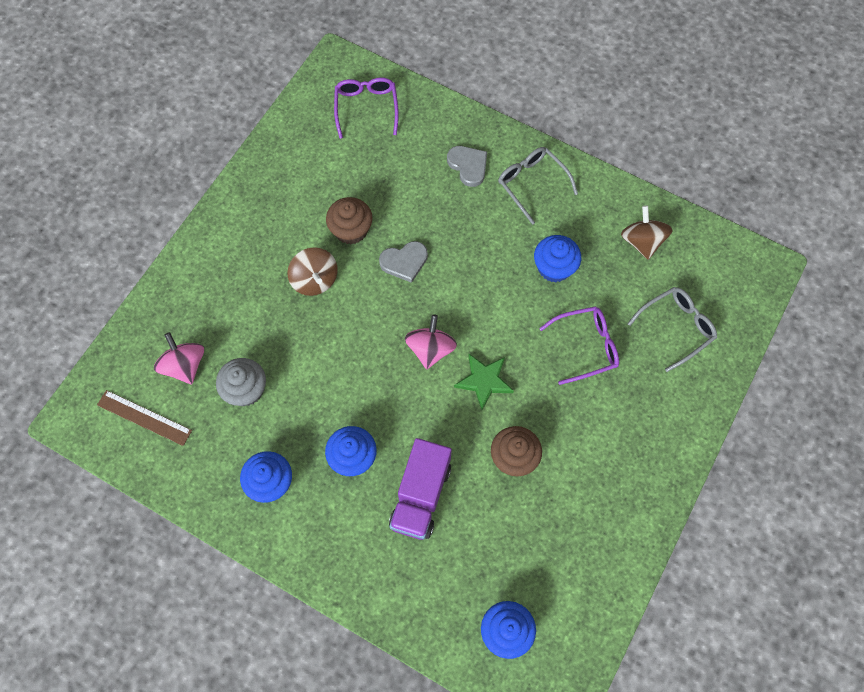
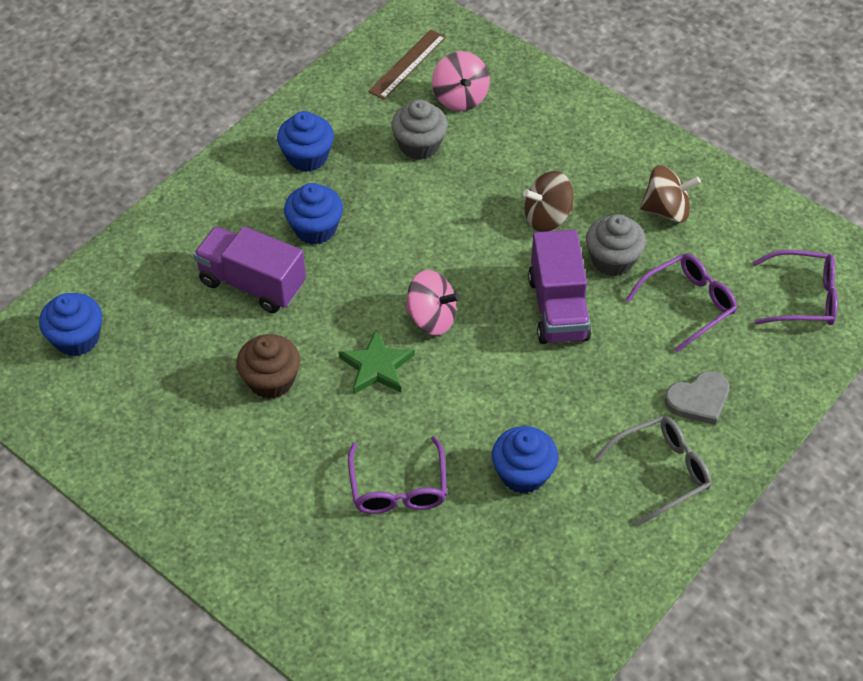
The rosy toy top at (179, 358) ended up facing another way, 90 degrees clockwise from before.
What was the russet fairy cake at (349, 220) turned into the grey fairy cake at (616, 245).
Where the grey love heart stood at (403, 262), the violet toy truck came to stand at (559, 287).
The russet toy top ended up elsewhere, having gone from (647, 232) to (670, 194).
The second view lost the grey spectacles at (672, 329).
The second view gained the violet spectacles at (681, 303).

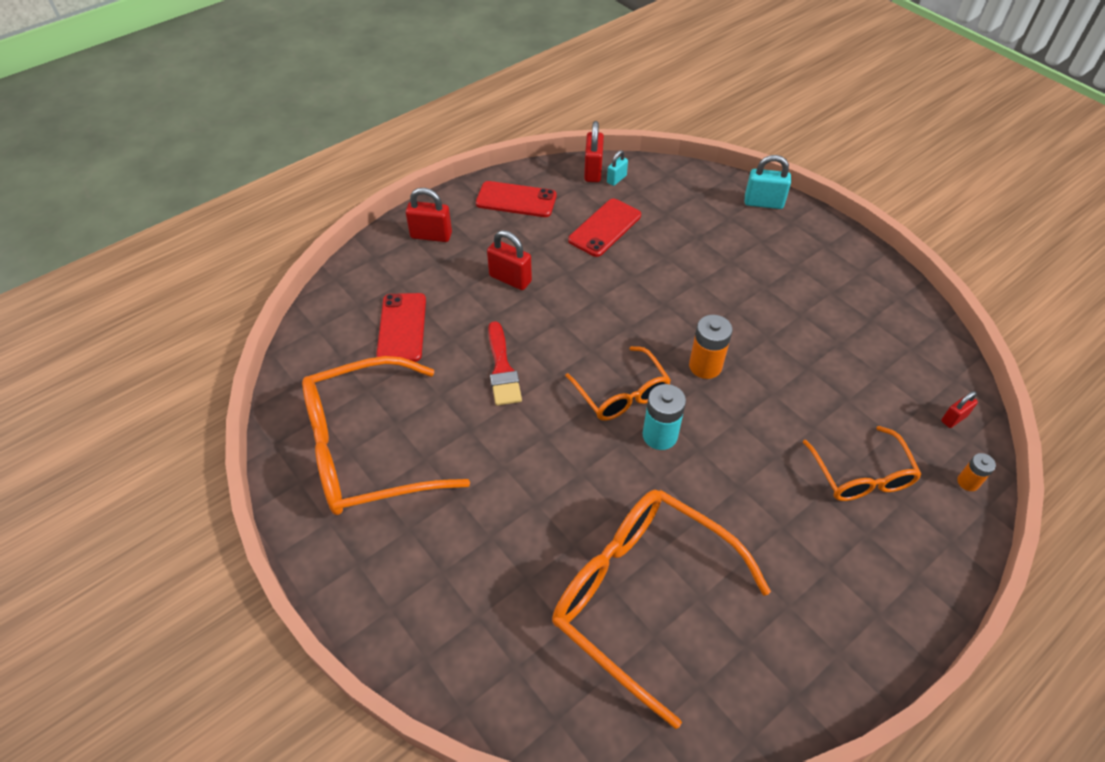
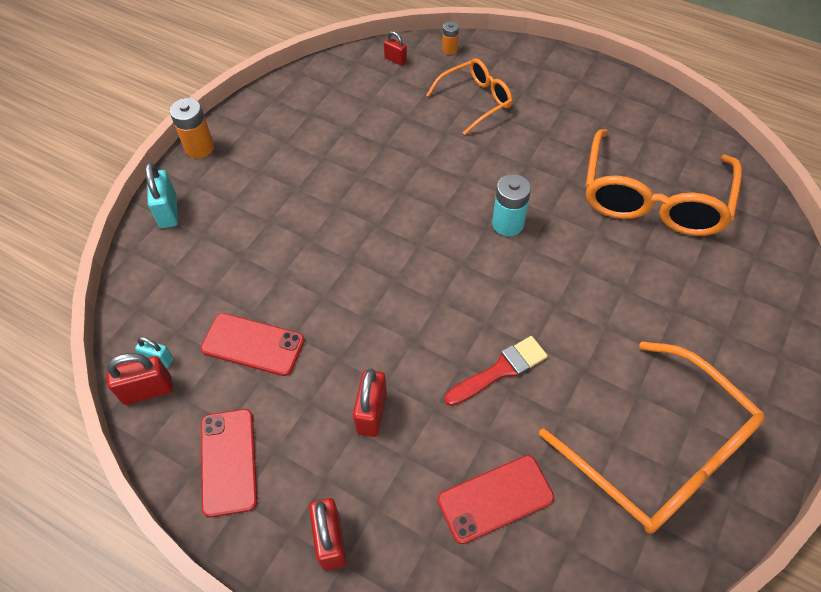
The second view lost the bright orange spectacles at (618, 383).
The bright orange battery ended up elsewhere, having gone from (710, 347) to (192, 128).

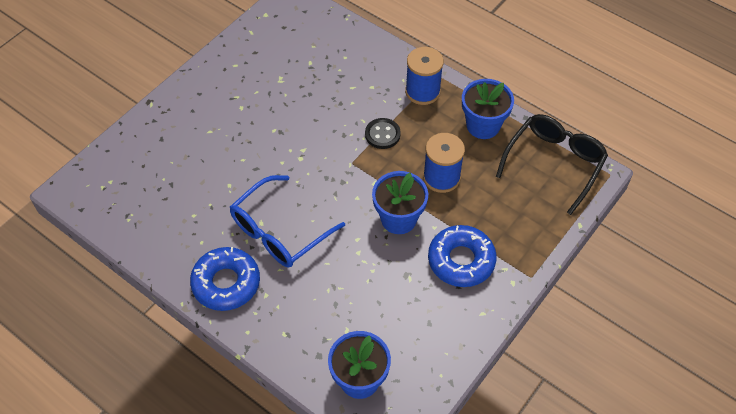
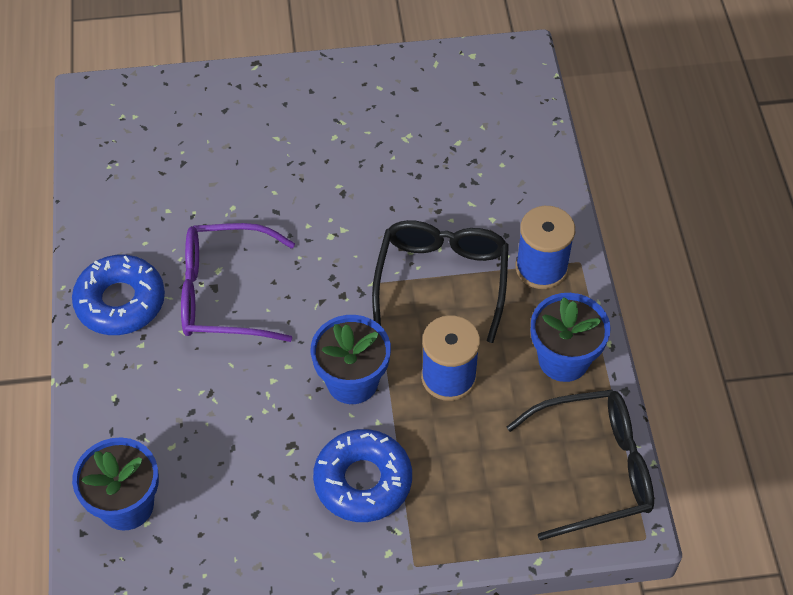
What was the royal blue spectacles at (287, 221) turned into the violet spectacles at (238, 282).
Where the jet-black sewing button stood at (383, 133), the jet-black spectacles came to stand at (440, 281).

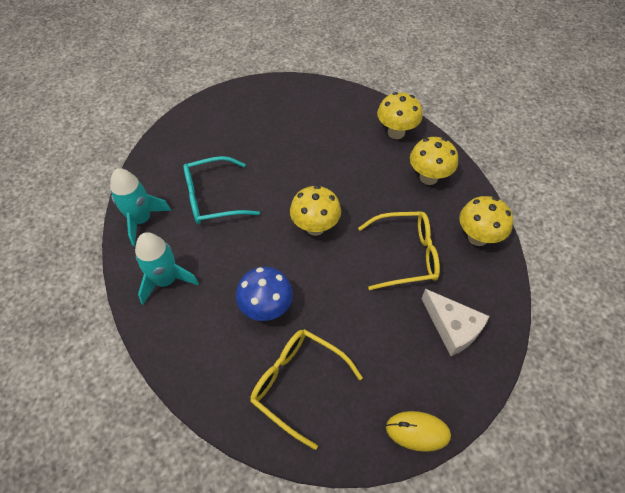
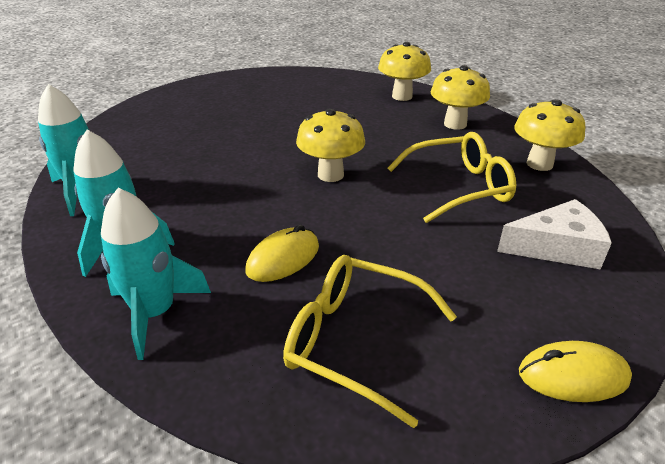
The second view lost the turquoise spectacles at (221, 190).
Where the royal blue fungus stood at (264, 294), the golden mouse came to stand at (282, 253).
The pure white piece of cheese at (455, 322) ended up facing another way, 45 degrees counterclockwise from before.
The second view gained the turquoise rocket at (156, 274).

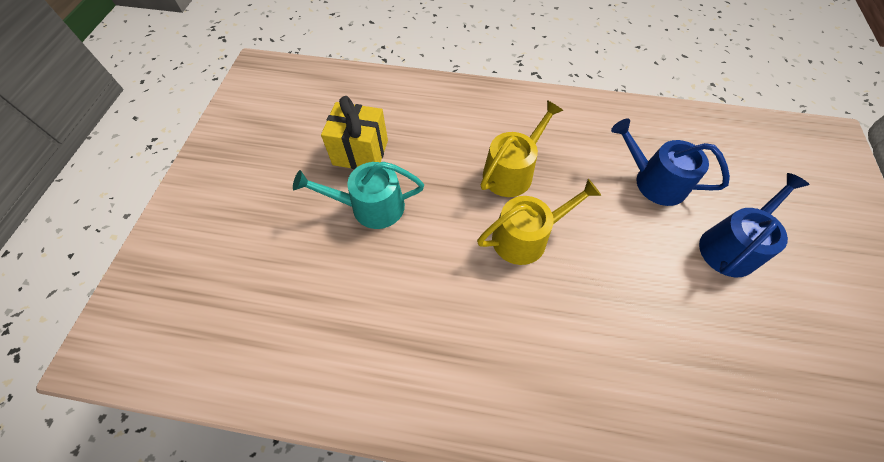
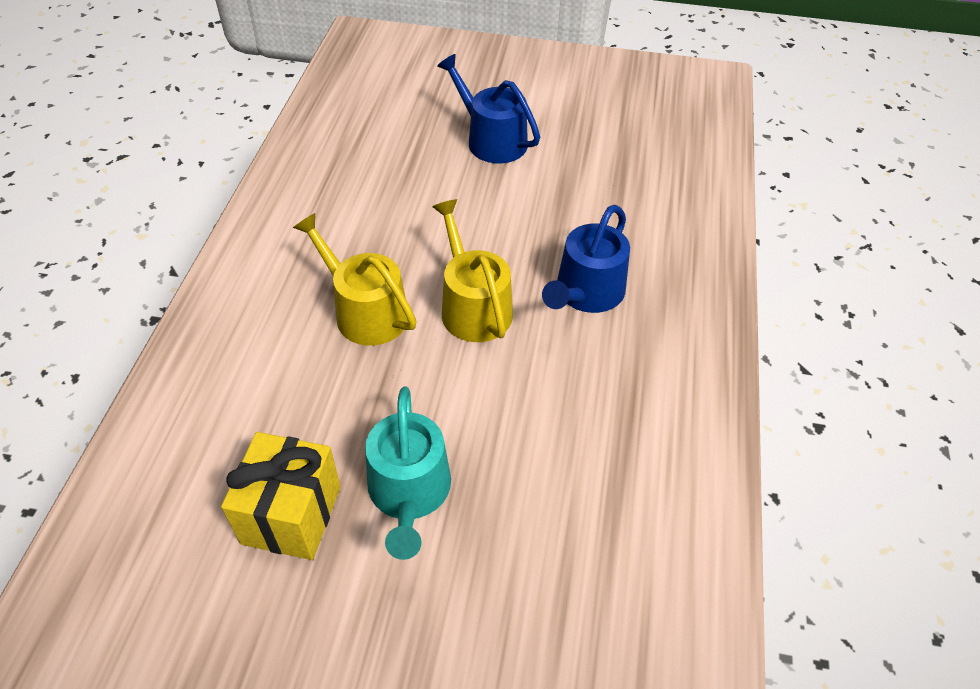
The royal blue watering can ended up elsewhere, having gone from (670, 162) to (586, 259).

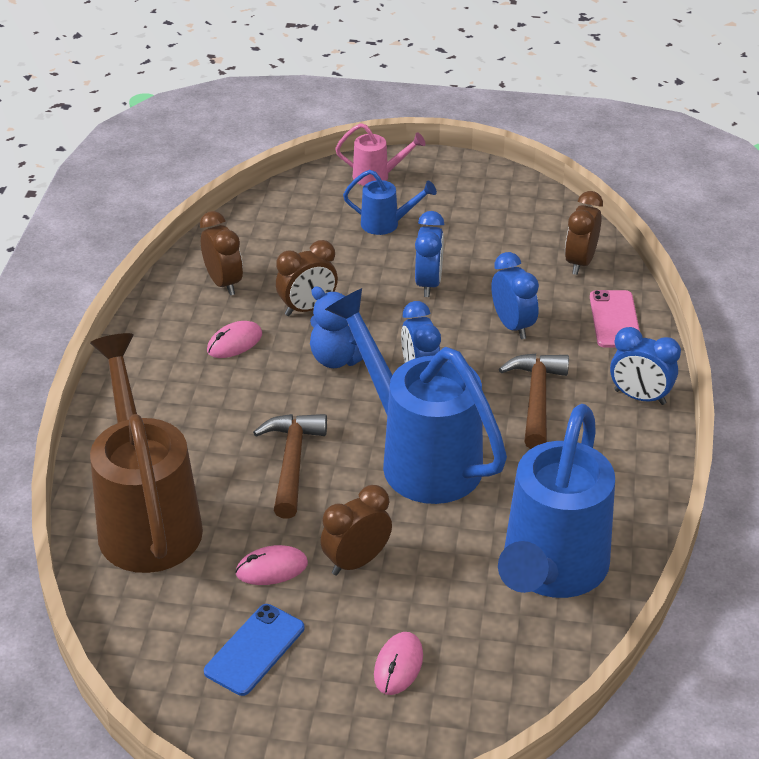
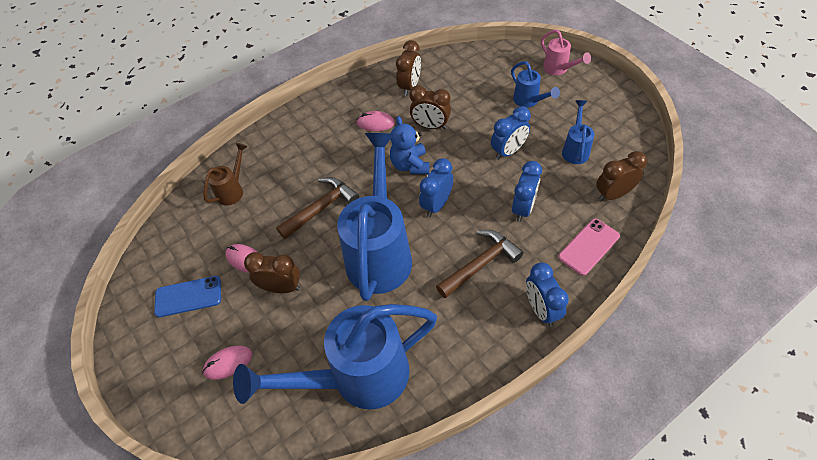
The size of the russet watering can at (146, 453) changed by a factor of 0.45.
The second view gained the royal blue watering can at (578, 132).

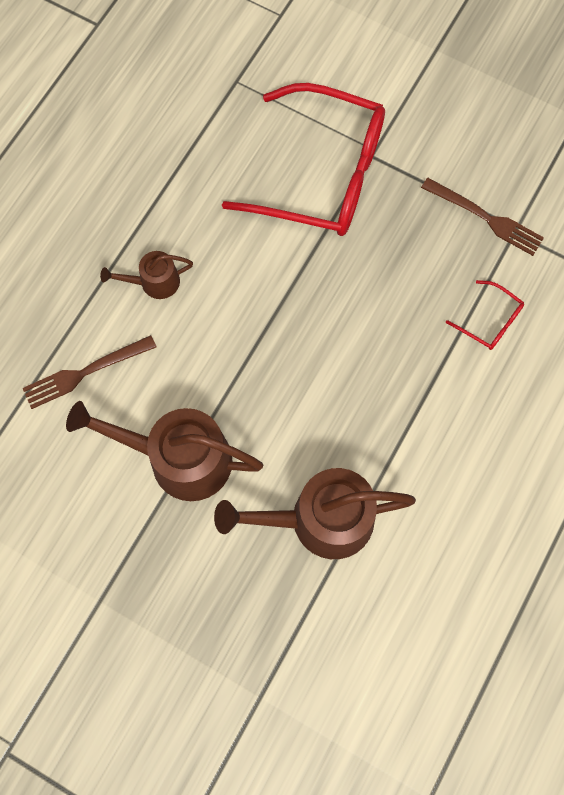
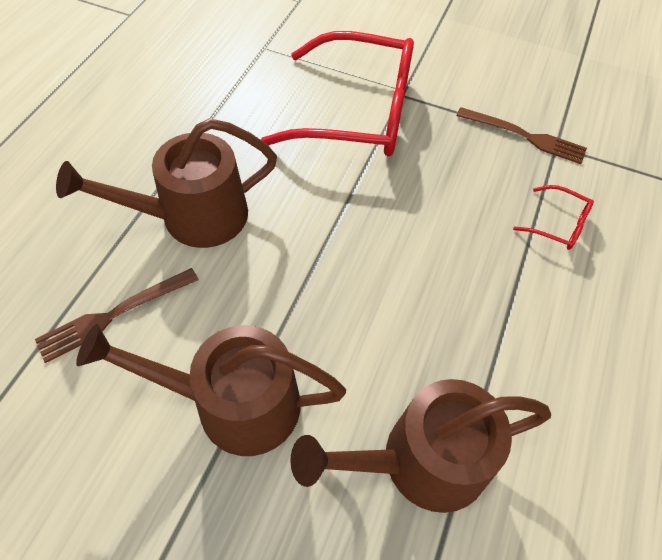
The size of the russet watering can at (146, 275) changed by a factor of 1.97.

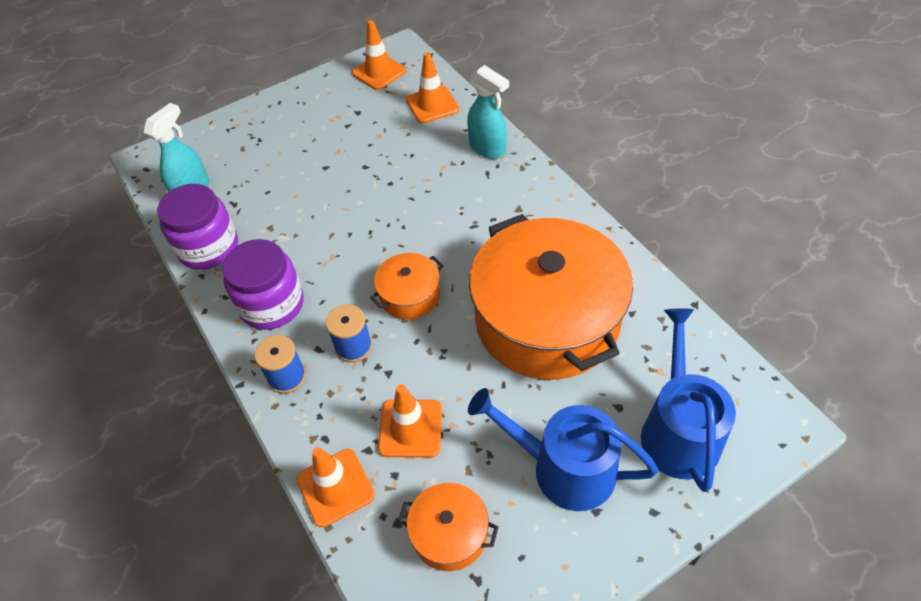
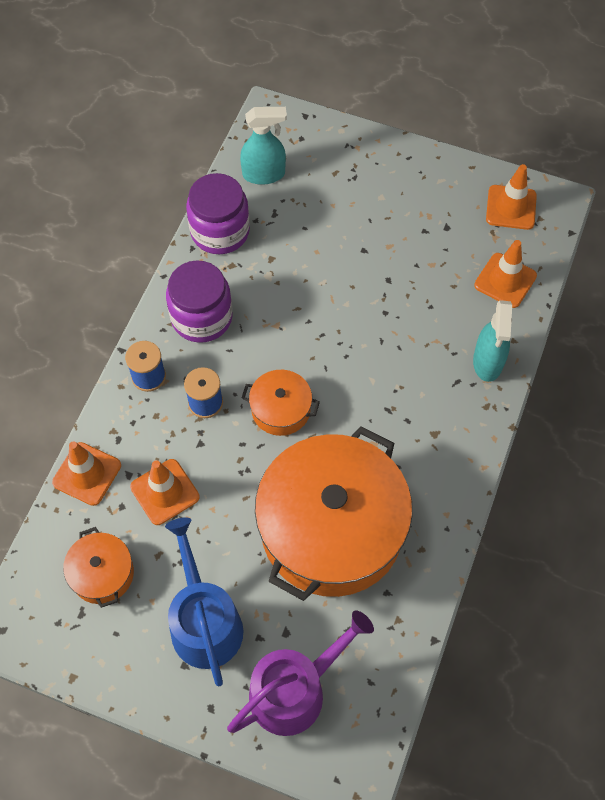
What was the royal blue watering can at (688, 400) turned into the violet watering can at (300, 673).

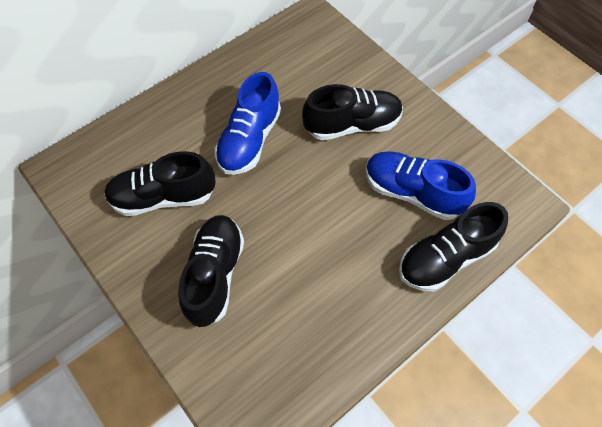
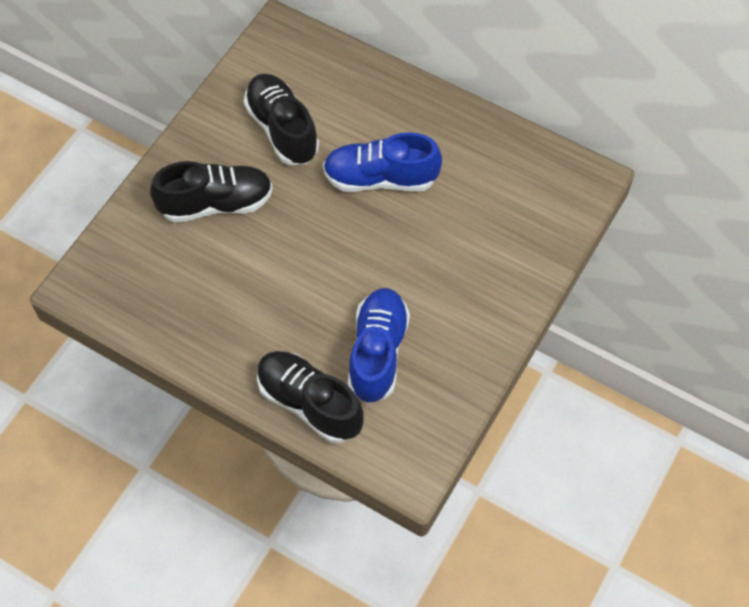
The second view lost the jet-black lace-up shoe at (352, 112).

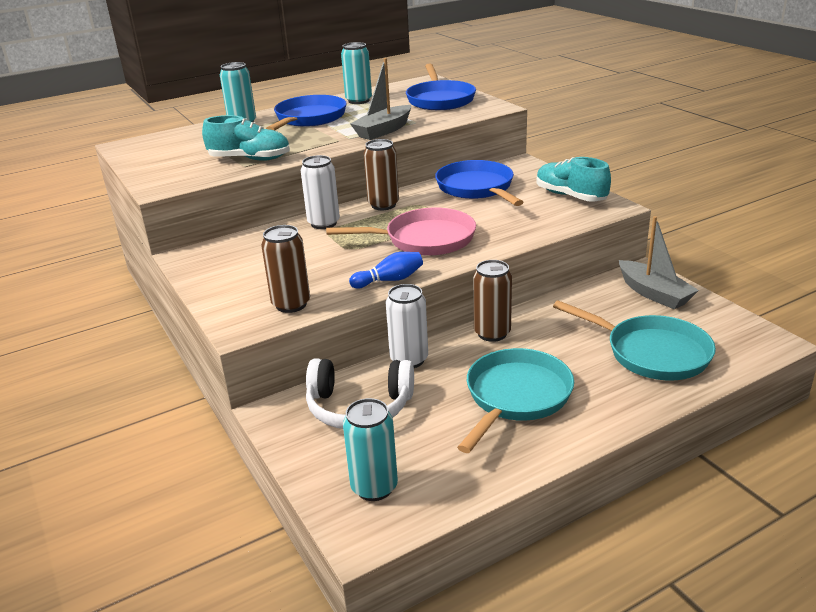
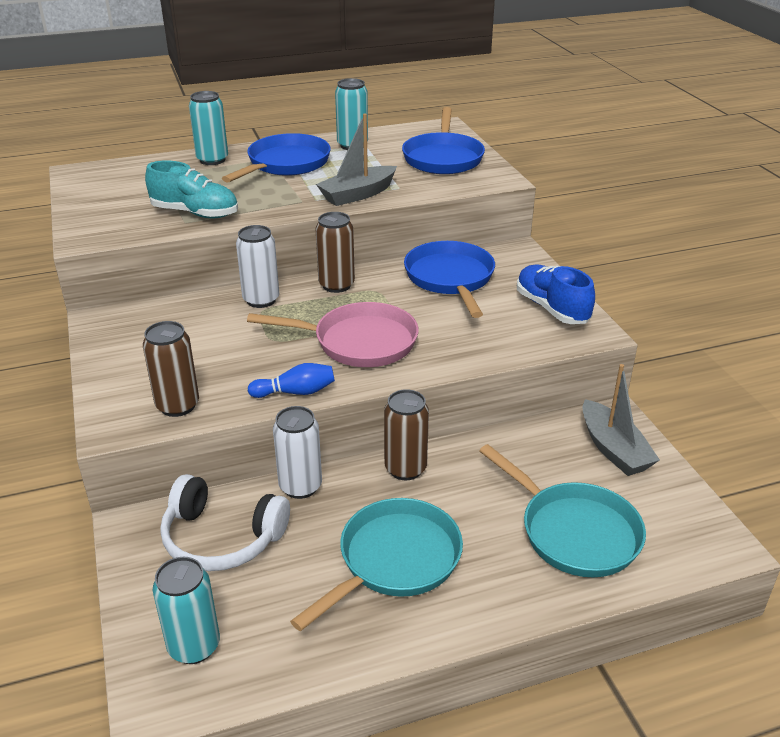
What was the turquoise lace-up shoe at (573, 179) turned into the royal blue lace-up shoe at (556, 294).

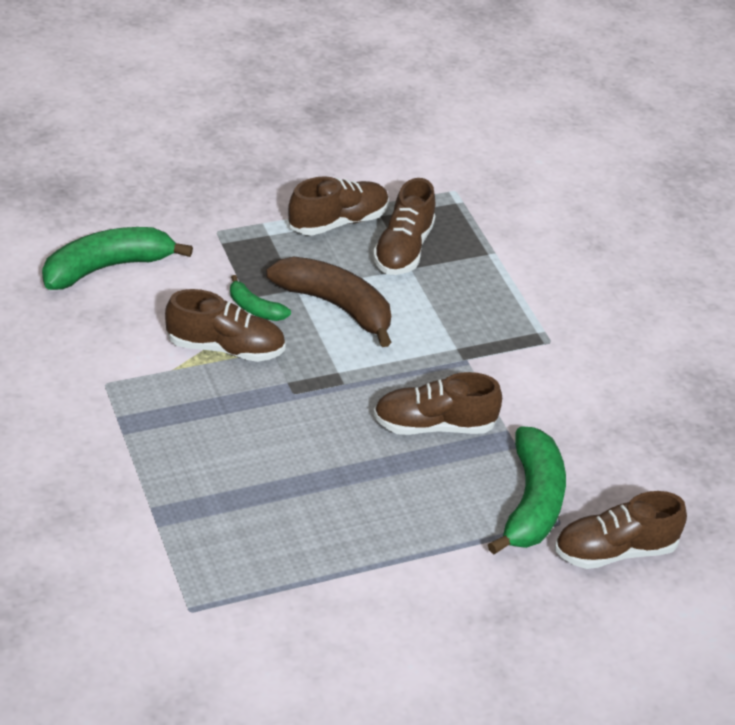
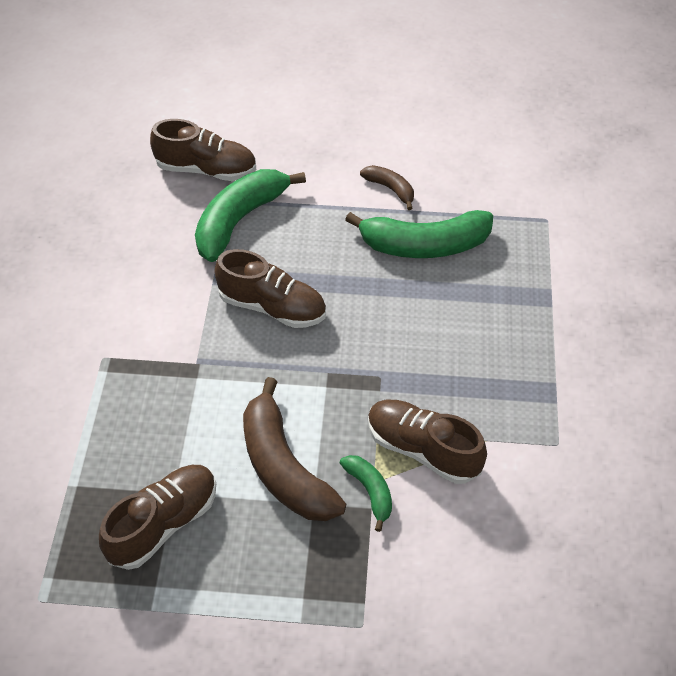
The leaf-green toy banana ended up elsewhere, having gone from (117, 258) to (419, 234).
The second view lost the russet lace-up shoe at (338, 206).
The second view gained the russet toy banana at (387, 187).

